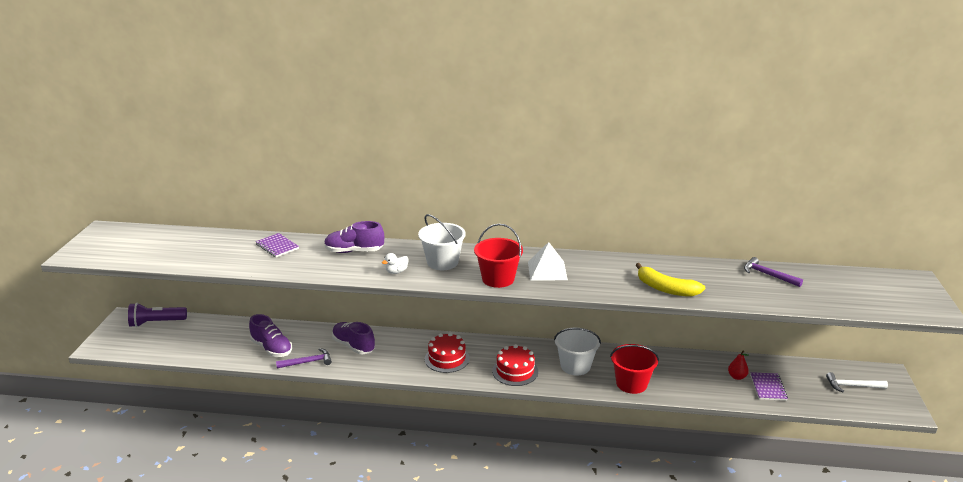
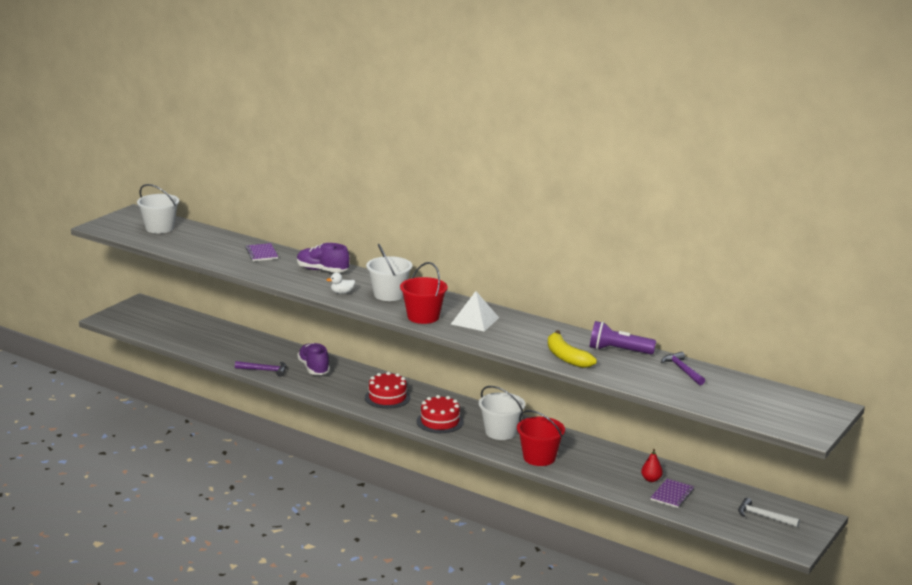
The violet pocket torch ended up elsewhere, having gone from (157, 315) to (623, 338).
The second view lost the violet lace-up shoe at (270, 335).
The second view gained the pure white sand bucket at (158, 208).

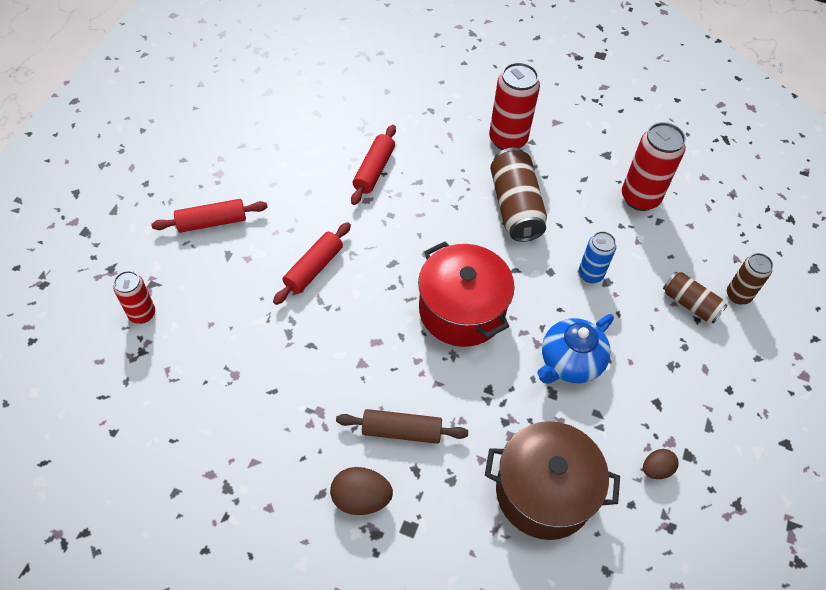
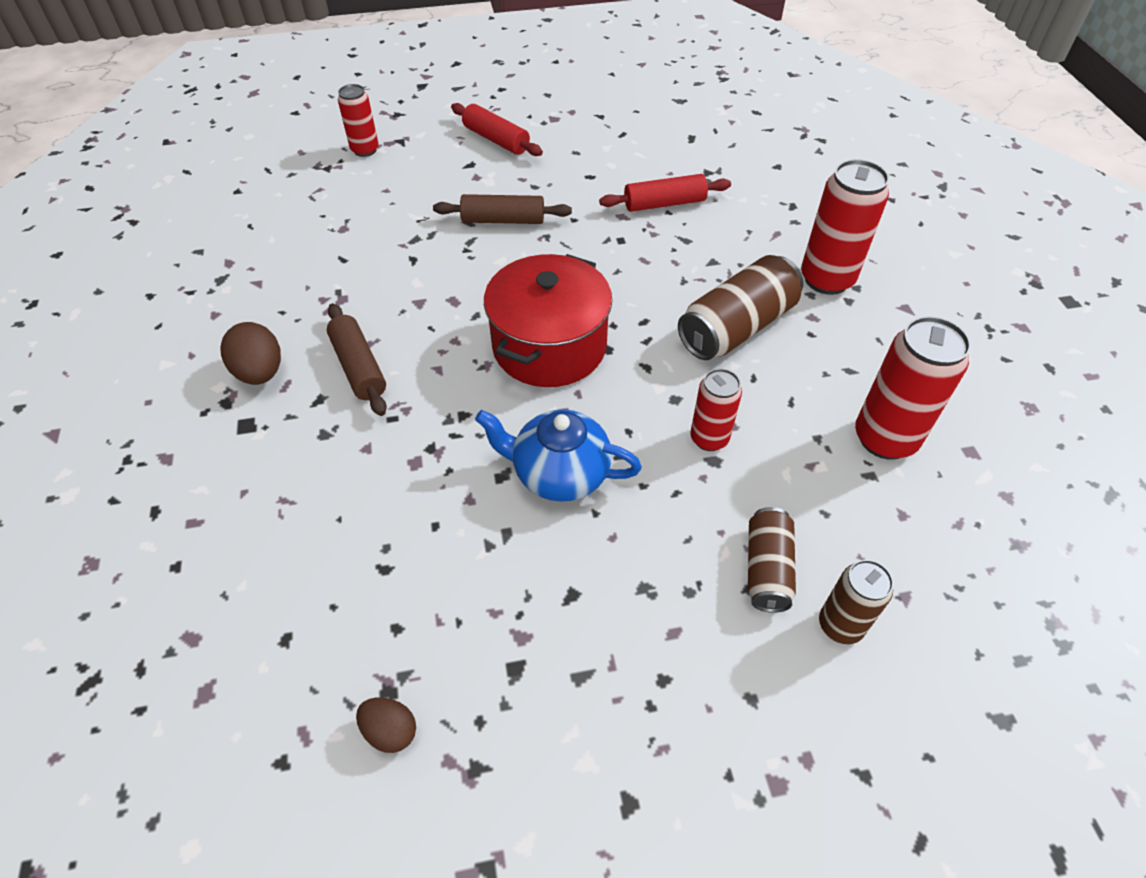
What was the scarlet dough roller at (312, 263) turned into the russet dough roller at (502, 209).
The second view lost the russet cooking pot at (552, 480).
What was the royal blue can at (597, 257) turned into the scarlet can at (716, 410).
The russet toy egg ended up elsewhere, having gone from (661, 464) to (386, 725).

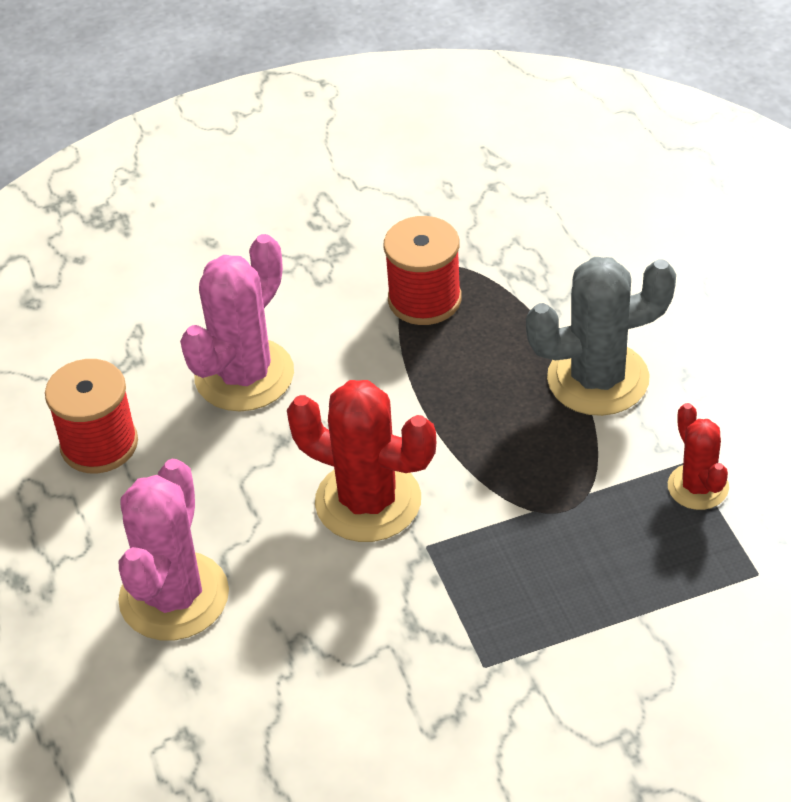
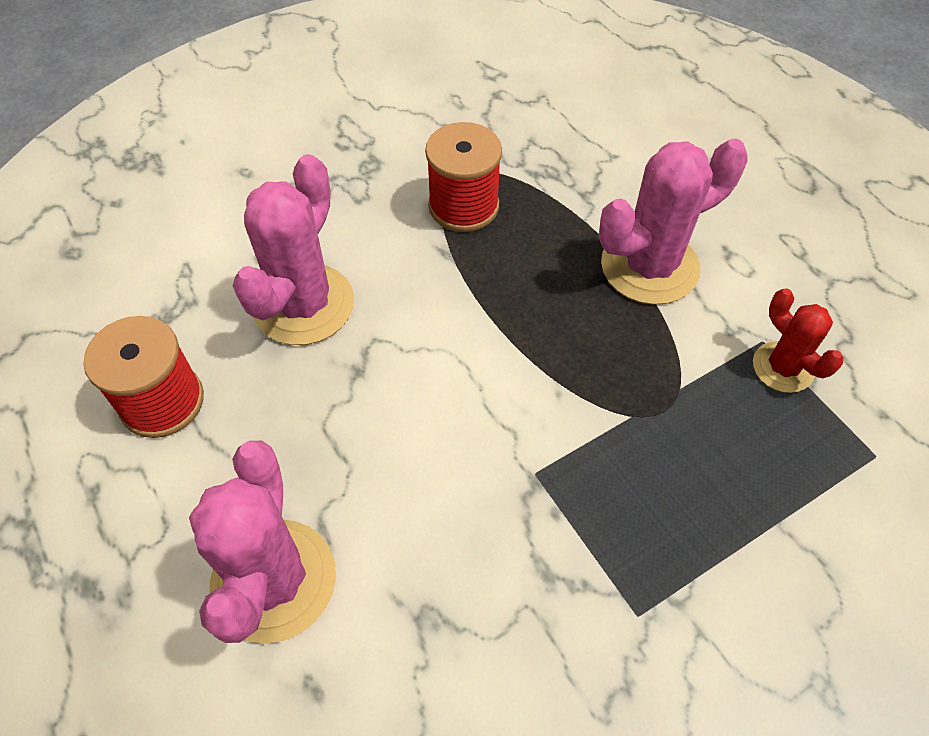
The second view lost the scarlet prickly plant at (361, 461).
What was the grey prickly plant at (601, 336) turned into the rosy prickly plant at (673, 221).

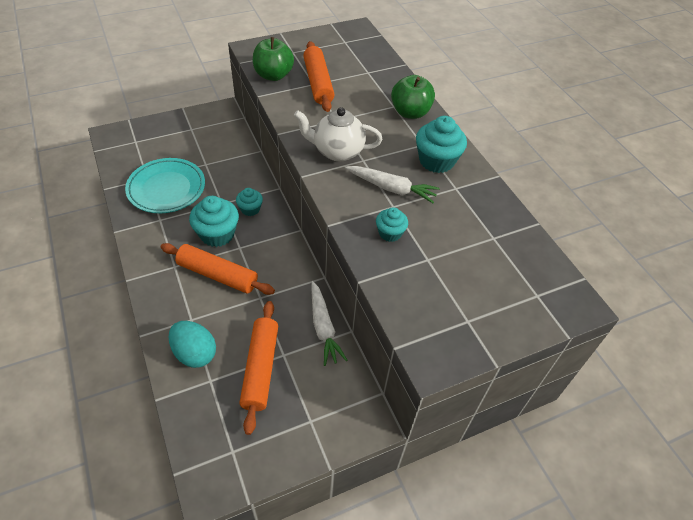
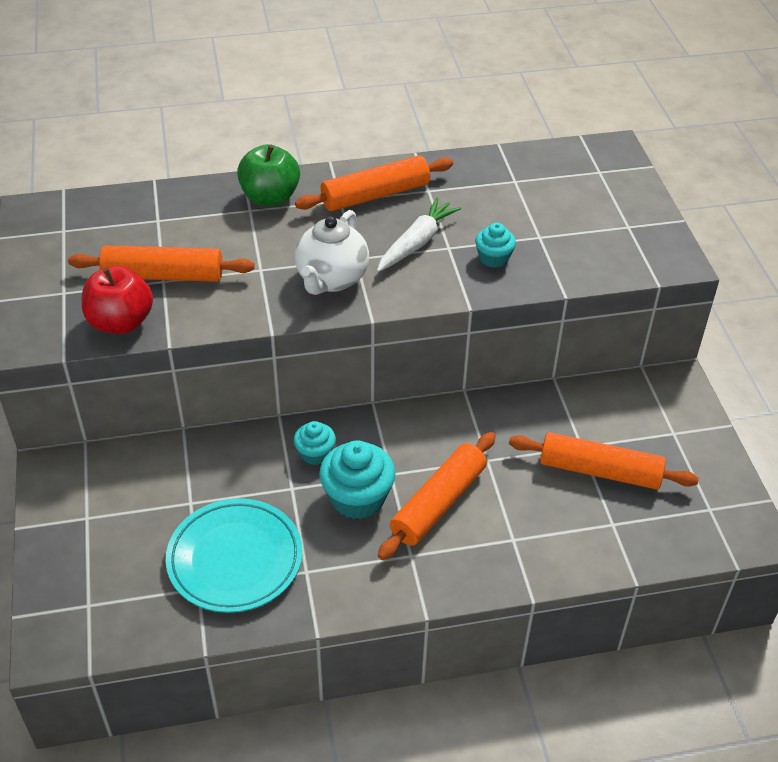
The second view lost the turquoise toy egg at (192, 344).
What was the leaf-green apple fruit at (273, 59) turned into the scarlet apple fruit at (117, 300).
The second view lost the pure white carrot at (329, 323).
Where the turquoise fairy cake stood at (441, 144), the bright orange dough roller came to stand at (374, 183).

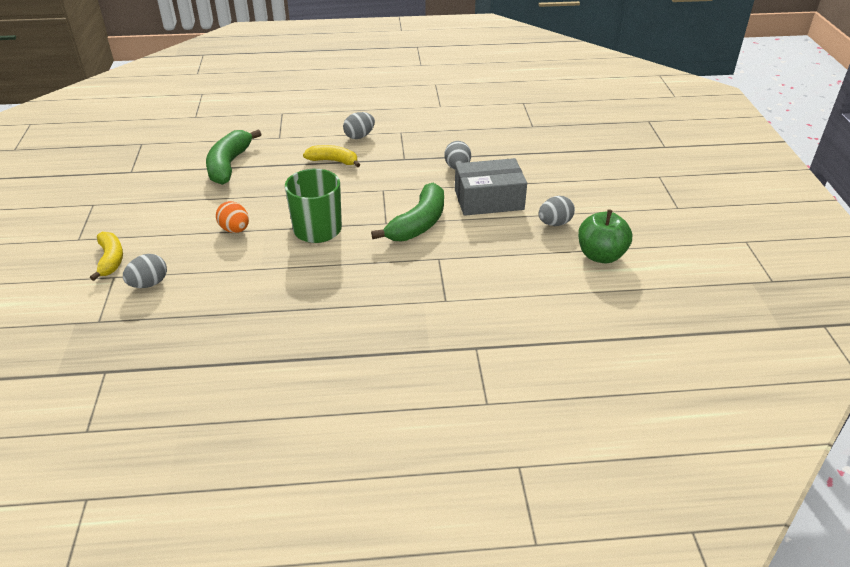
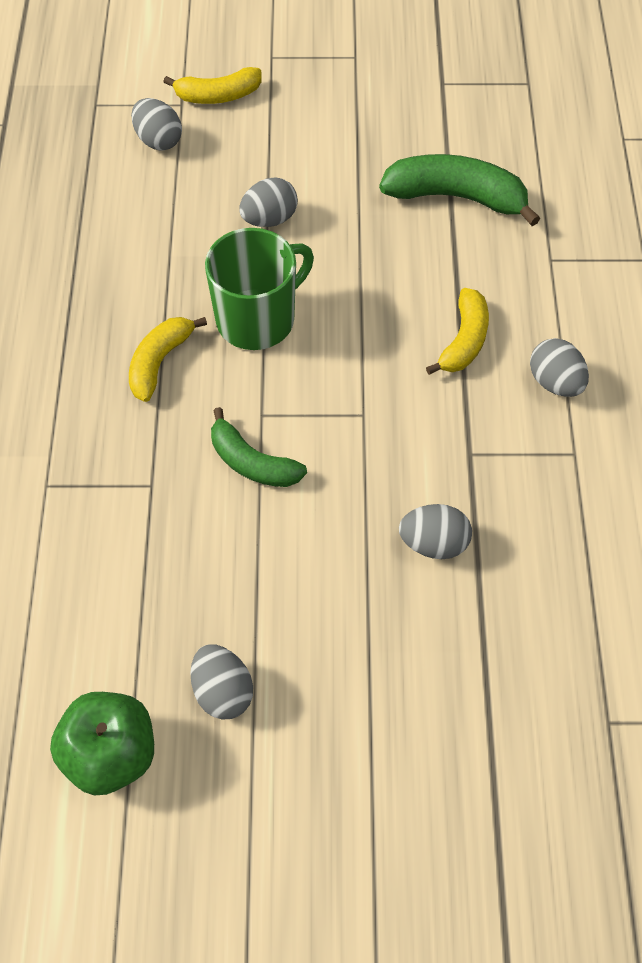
What was the bright orange toy egg at (232, 217) turned into the grey toy egg at (268, 202).
The size of the leaf-green toy banana at (407, 212) changed by a factor of 0.65.
The second view lost the grey package at (491, 187).
The second view gained the golden toy banana at (168, 359).

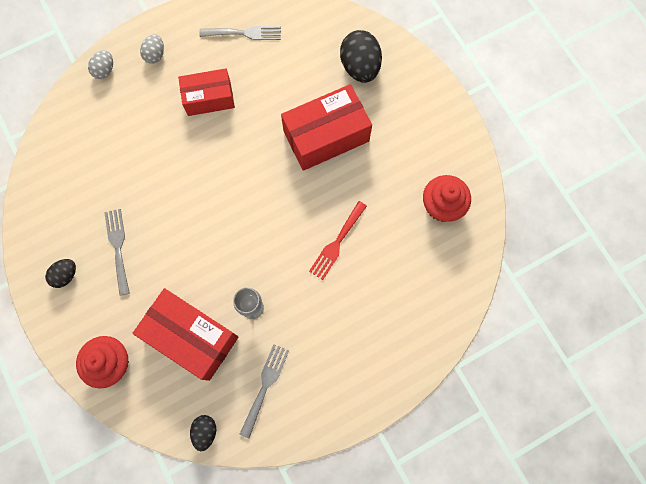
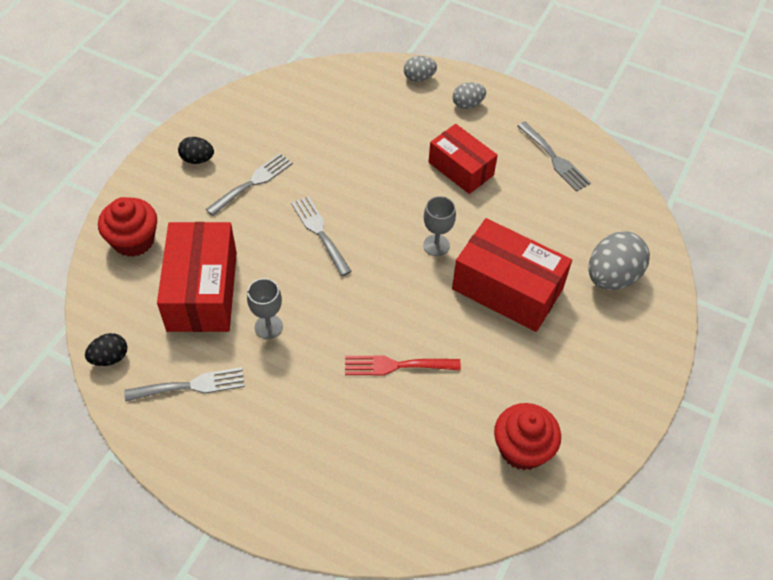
What was the jet-black toy egg at (361, 56) turned into the grey toy egg at (619, 260).
The second view gained the grey dinner fork at (321, 236).
The second view gained the grey wine glass at (439, 226).

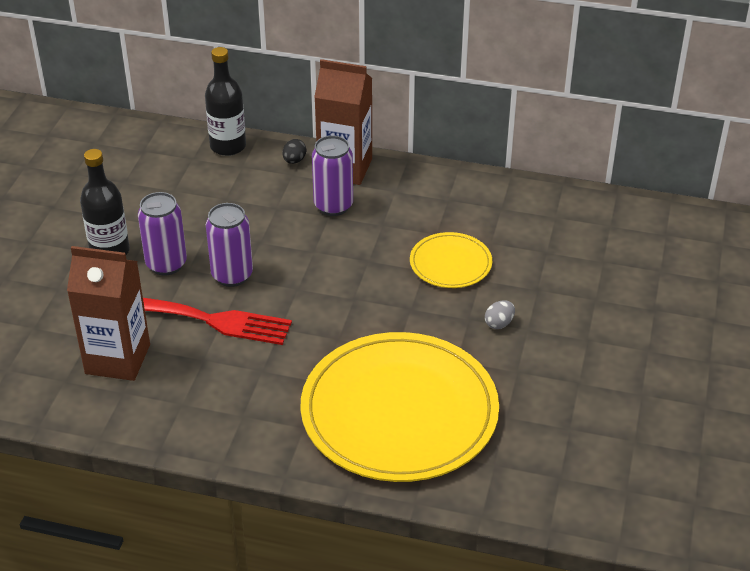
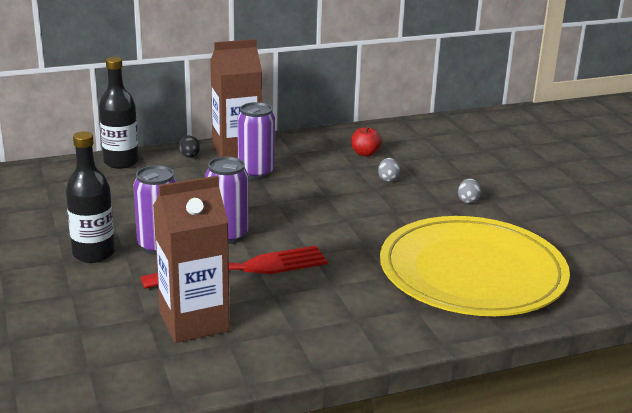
Where the golden flat dish stood at (451, 260), the grey toy egg came to stand at (389, 170).
The second view gained the scarlet apple fruit at (366, 141).

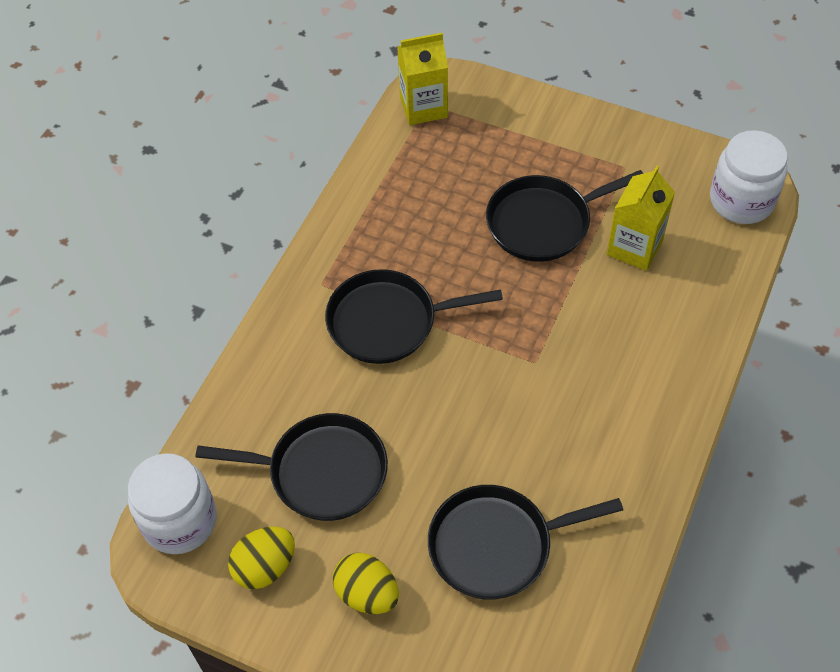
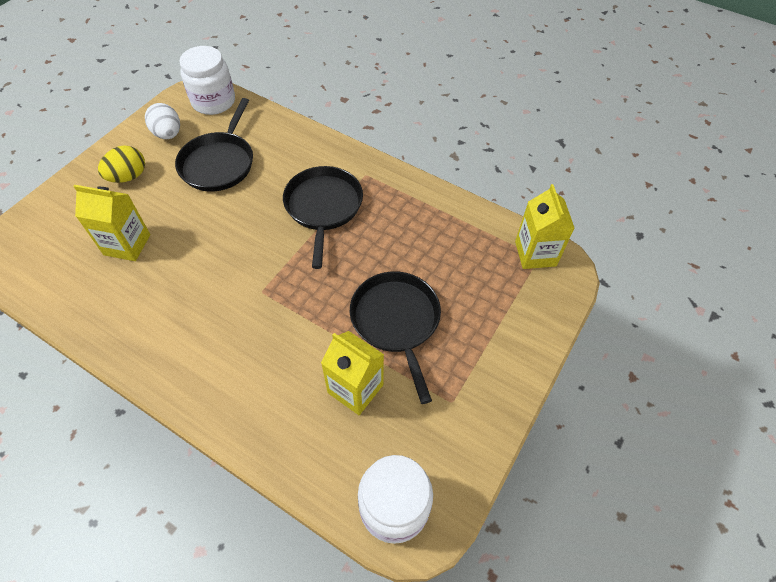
What was the golden toy egg at (261, 558) turned into the pure white toy egg at (162, 121).
Where the jet-black skillet stood at (525, 542), the golden milk carton came to stand at (111, 223).

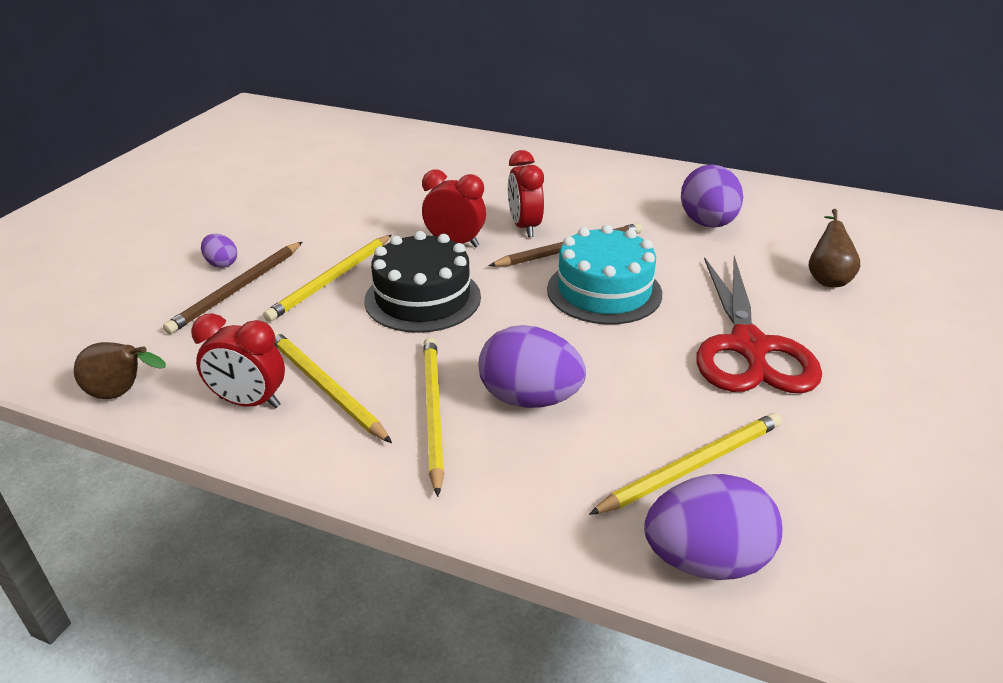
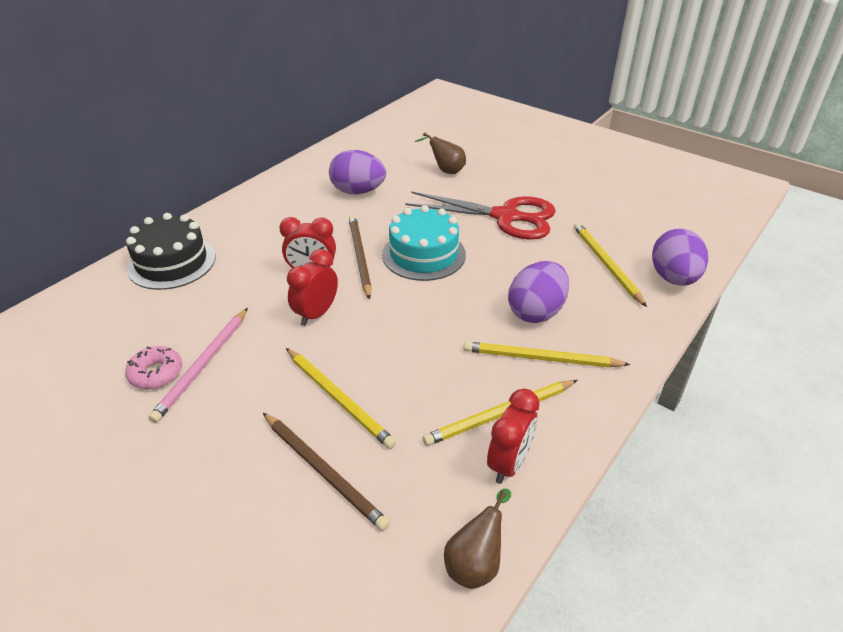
The second view lost the violet toy egg at (219, 251).
The jet-black layer cake ended up elsewhere, having gone from (422, 282) to (170, 251).
The second view gained the rosy glazed donut at (153, 367).
The second view gained the rosy lead pencil at (198, 365).

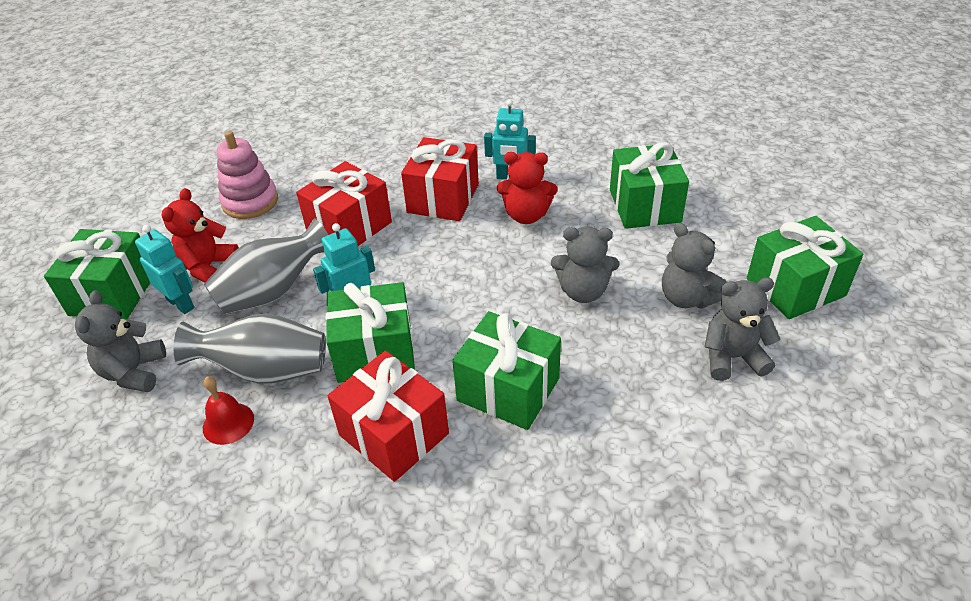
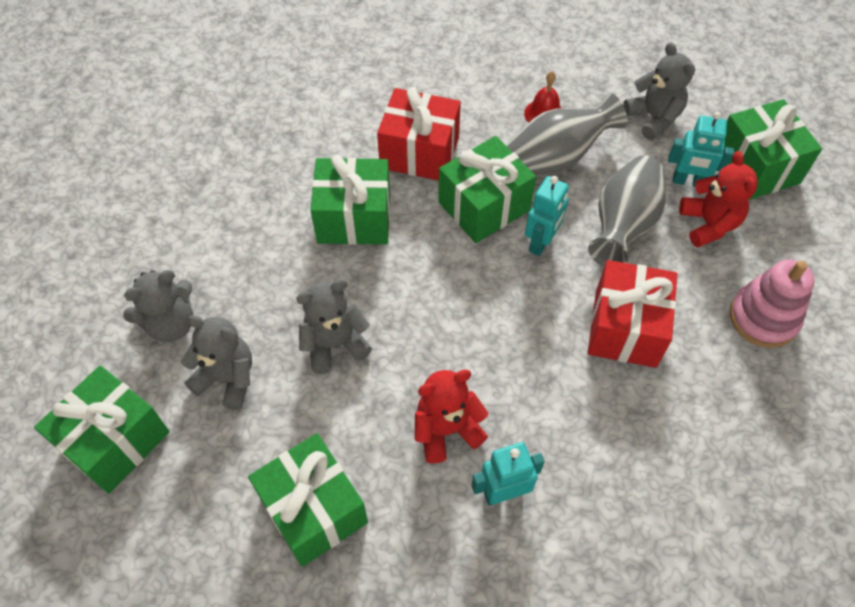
The second view lost the scarlet gift at (440, 179).

